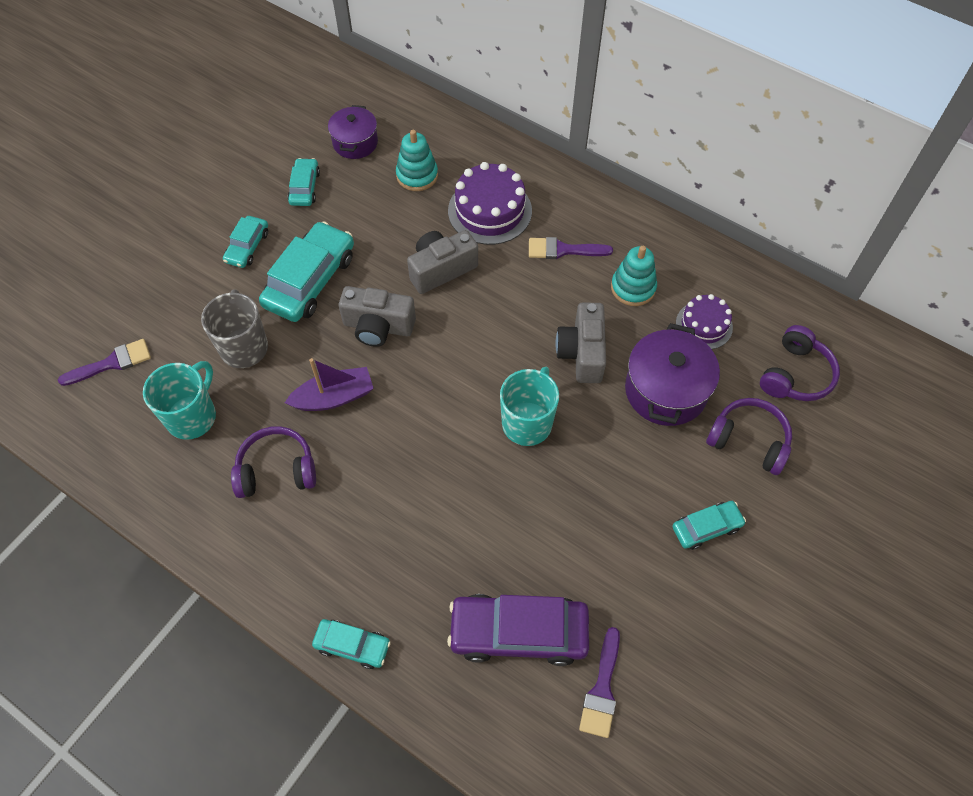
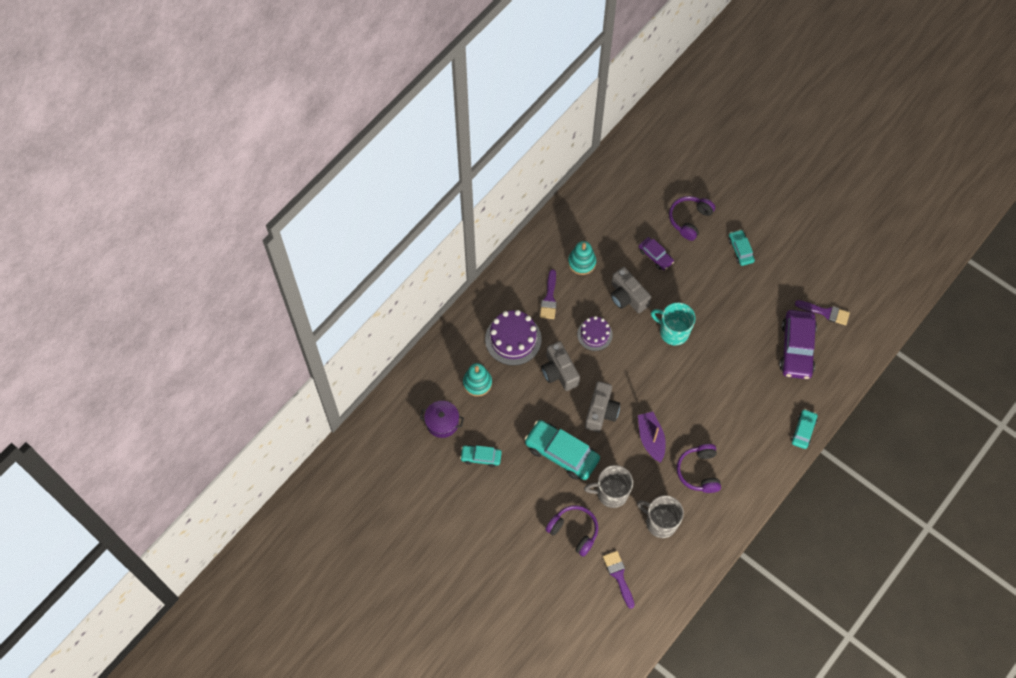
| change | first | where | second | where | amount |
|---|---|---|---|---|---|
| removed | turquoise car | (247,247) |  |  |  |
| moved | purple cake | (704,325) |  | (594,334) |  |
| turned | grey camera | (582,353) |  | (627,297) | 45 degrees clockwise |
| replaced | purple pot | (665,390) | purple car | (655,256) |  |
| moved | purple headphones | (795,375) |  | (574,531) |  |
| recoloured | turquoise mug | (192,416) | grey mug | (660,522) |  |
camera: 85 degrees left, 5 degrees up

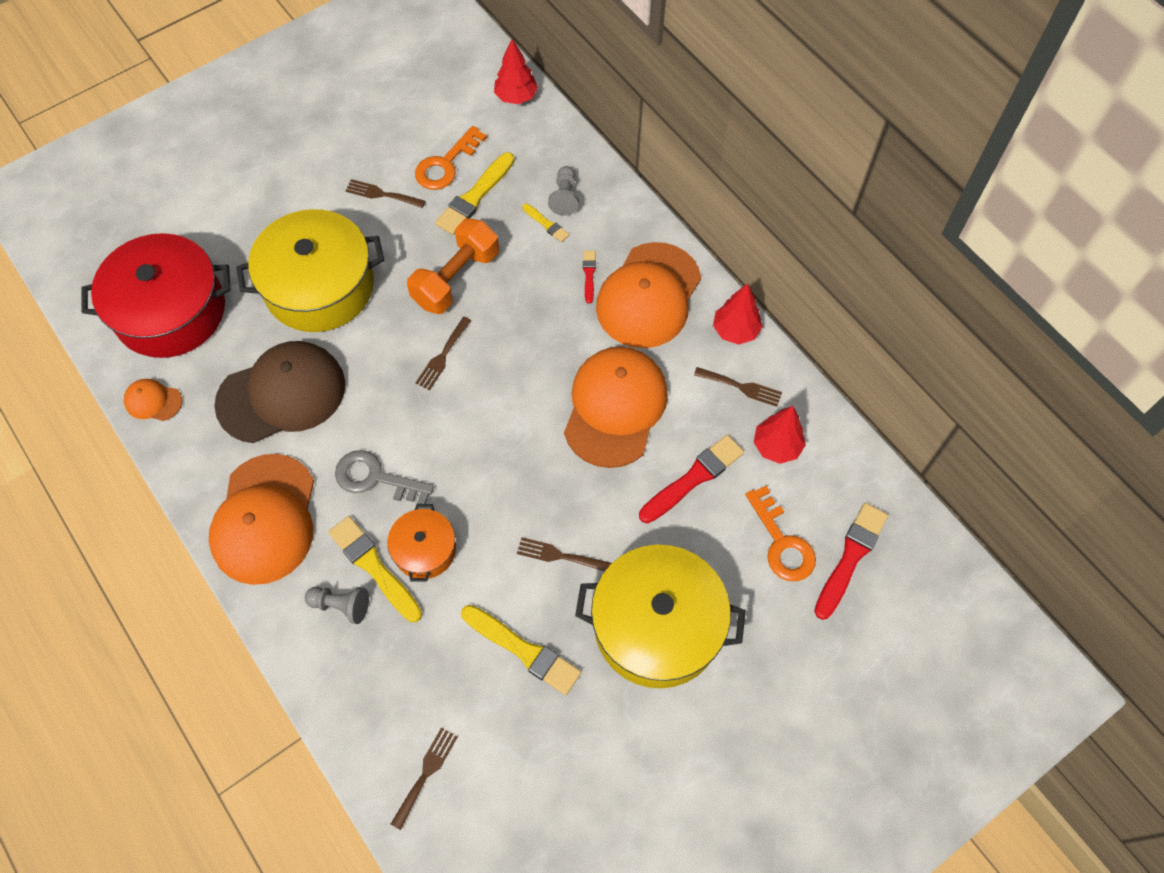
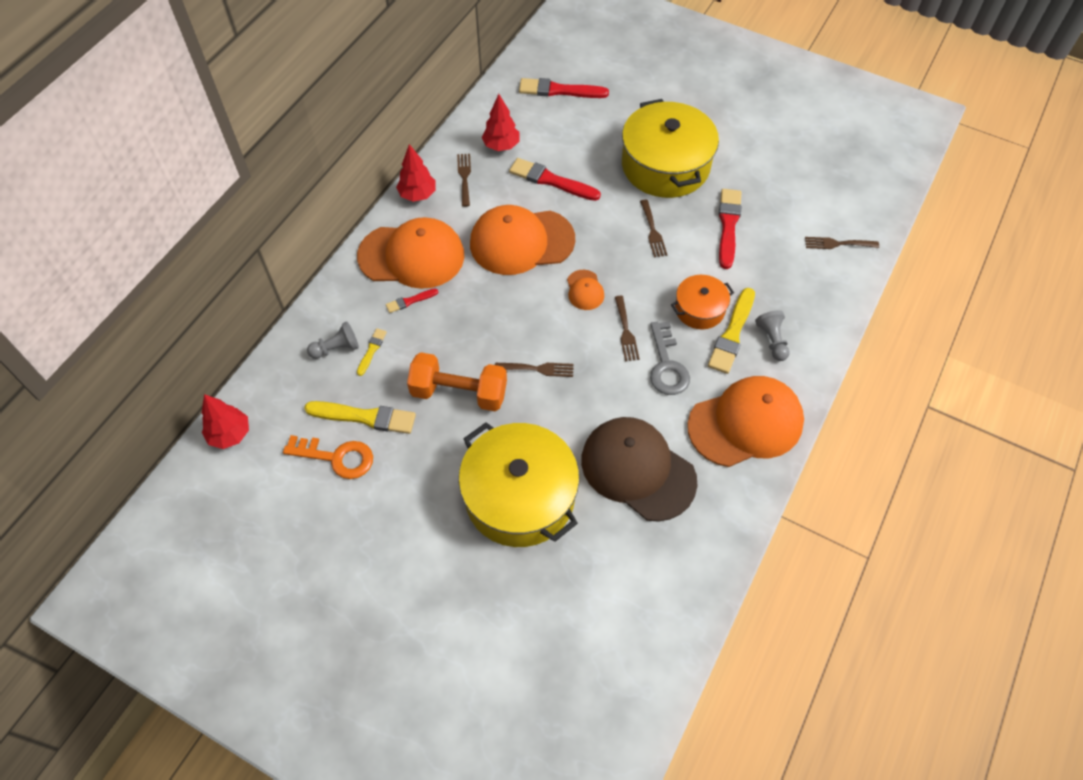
| change | first | where | second | where | amount |
|---|---|---|---|---|---|
| moved | brown fork | (381,194) |  | (626,332) |  |
| removed | red pot | (170,311) |  |  |  |
| moved | orange cap | (153,401) |  | (585,290) |  |
| removed | orange key | (782,542) |  |  |  |
| recoloured | yellow brush | (523,650) | red brush | (728,226) |  |
camera: 115 degrees left, 5 degrees down

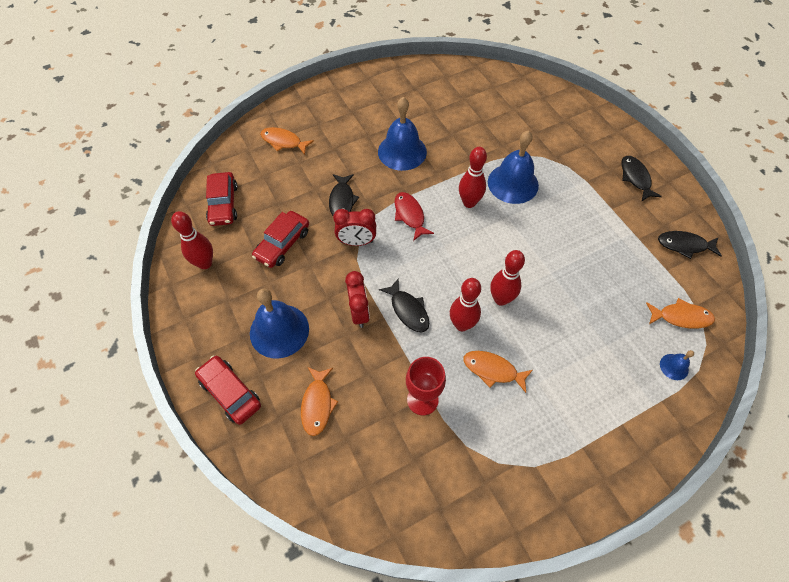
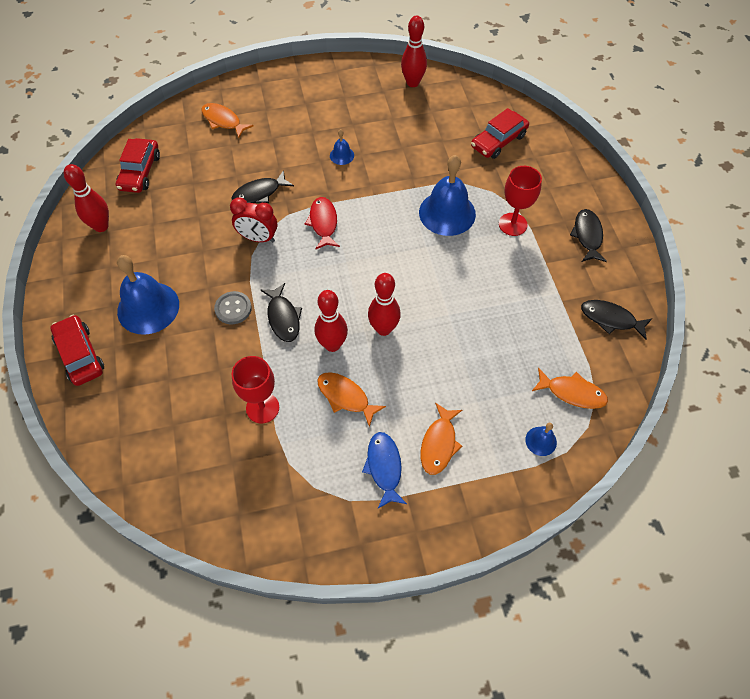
| change | first | where | second | where | amount |
|---|---|---|---|---|---|
| resized | blue bell | (402,151) |  | (342,155) | x0.46 |
| moved | red bowling pin | (469,202) |  | (412,83) |  |
| turned | black fish | (342,200) |  | (259,193) | 45 degrees clockwise |
| moved | red car | (282,244) |  | (498,141) |  |
| replaced | red clock | (359,312) | grey button | (233,308) |  |
| moved | orange fish | (317,404) |  | (439,444) |  |
| added |  |  | red goblet | (512,224) |  |
| added |  |  | blue fish | (384,467) |  |
camera: 15 degrees right, 0 degrees up

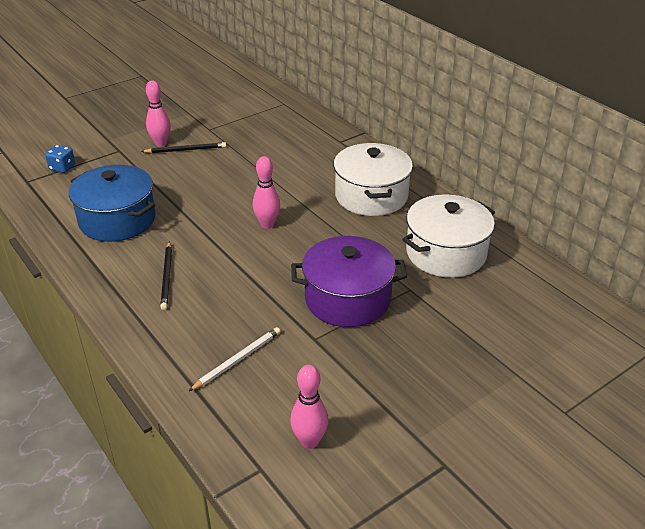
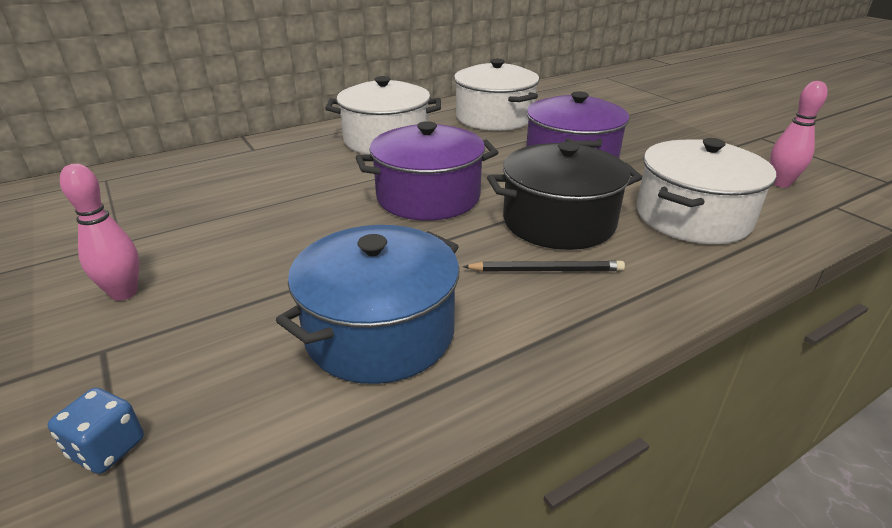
| change | first | where | second | where | amount |
|---|---|---|---|---|---|
| removed | black pencil | (186,150) |  |  |  |
| replaced | pink bowling pin | (267,224) | purple pot | (428,197) |  |
| replaced | white pencil | (237,360) | white pot | (692,217) |  |
| added |  |  | black pot | (558,221) |  |
camera: 85 degrees left, 5 degrees down

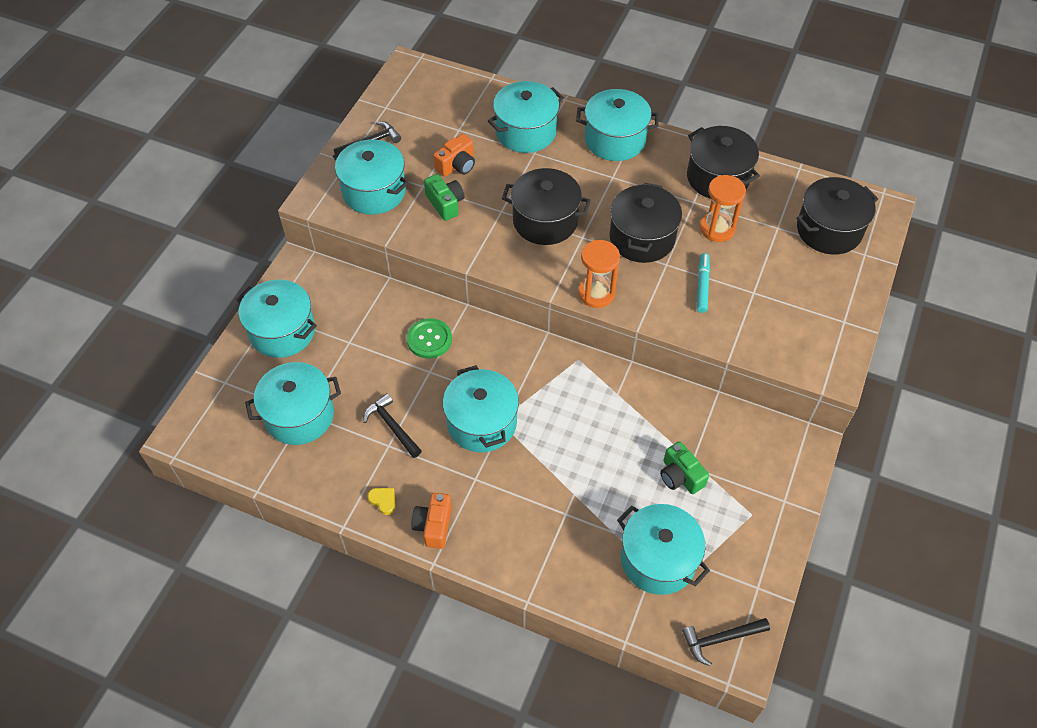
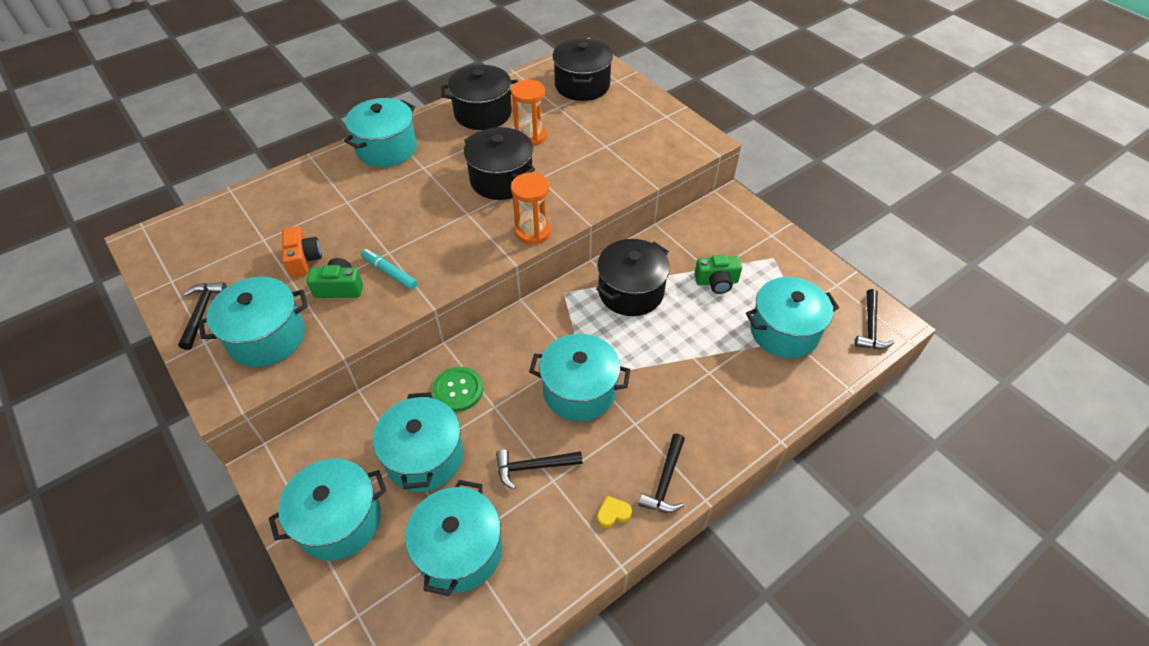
| change | first | where | second | where | amount |
|---|---|---|---|---|---|
| moved | turquoise pot | (526,132) |  | (424,457) |  |
| moved | black pot | (545,221) |  | (631,292) |  |
| moved | turquoise marker | (702,286) |  | (390,273) |  |
| replaced | orange camera | (433,525) | black hammer | (665,481) |  |
camera: 60 degrees left, 5 degrees down

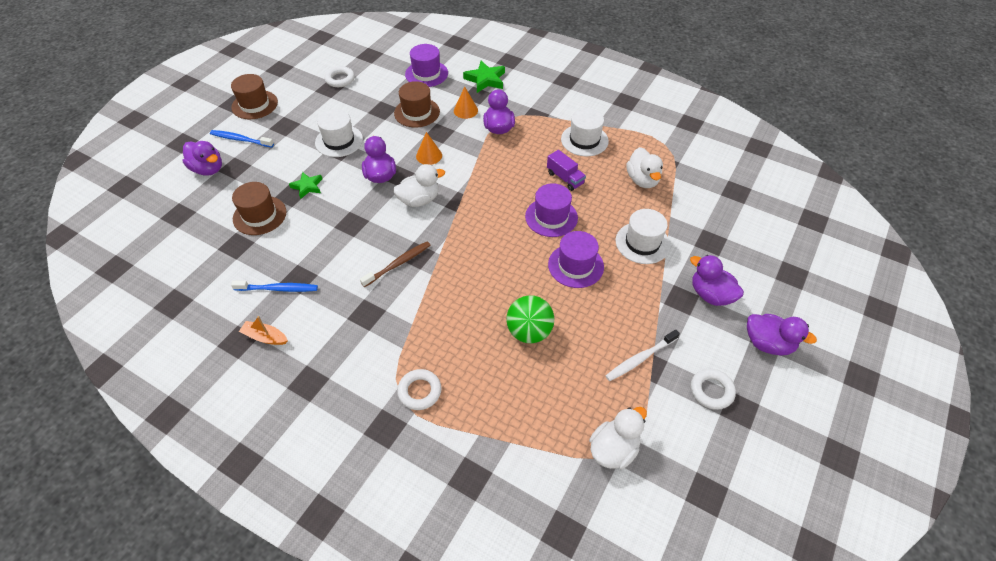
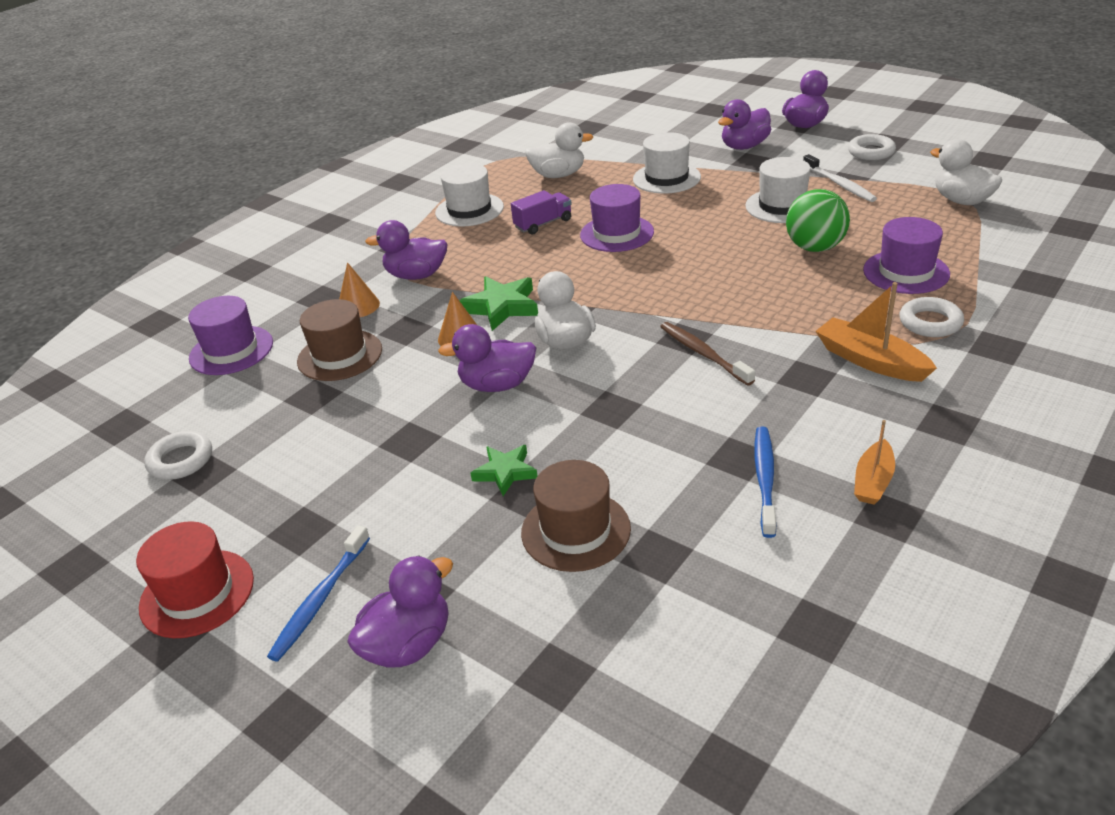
| change | first | where | second | where | amount |
|---|---|---|---|---|---|
| moved | green star | (485,80) |  | (502,307) |  |
| recoloured | brown hat | (254,105) | red hat | (197,593) |  |
| moved | white hat | (339,141) |  | (782,206) |  |
| moved | purple hat | (576,265) |  | (906,272) |  |
| added |  |  | orange boat | (870,361) |  |
camera: 80 degrees left, 15 degrees down

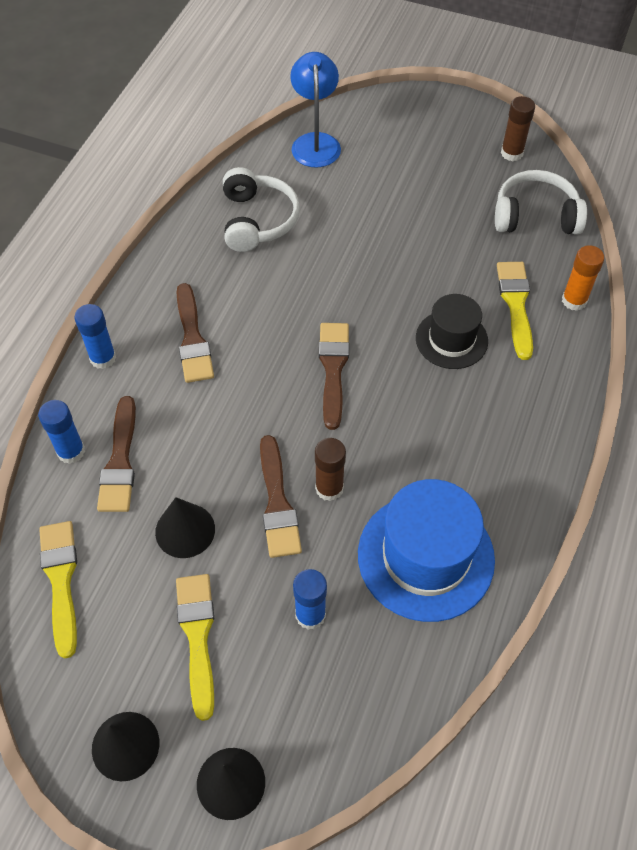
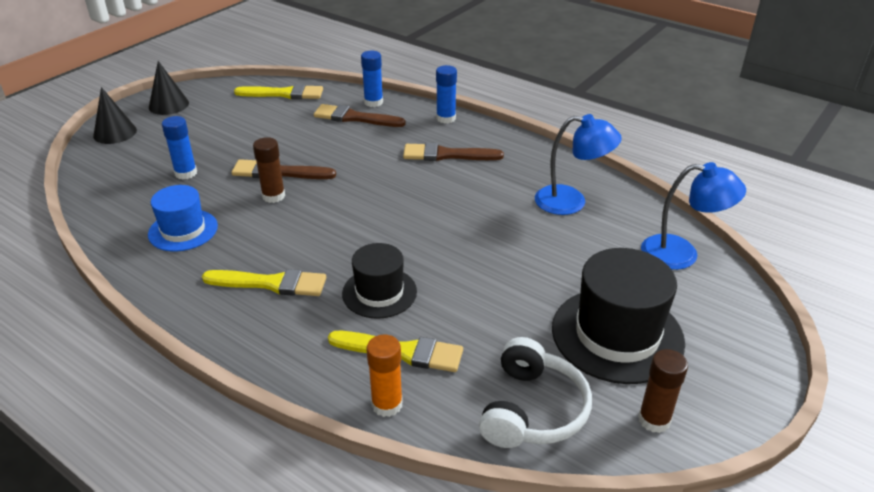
| change | first | where | second | where | amount |
|---|---|---|---|---|---|
| replaced | white headphones | (257,220) | blue lamp | (571,202) |  |
| removed | brown brush | (333,369) |  |  |  |
| resized | blue hat | (425,556) |  | (183,230) | x0.61 |
| removed | black cone | (185,530) |  |  |  |
| moved | yellow brush | (198,637) |  | (271,283) |  |
| added |  |  | black hat | (617,334) |  |
camera: 105 degrees right, 20 degrees down

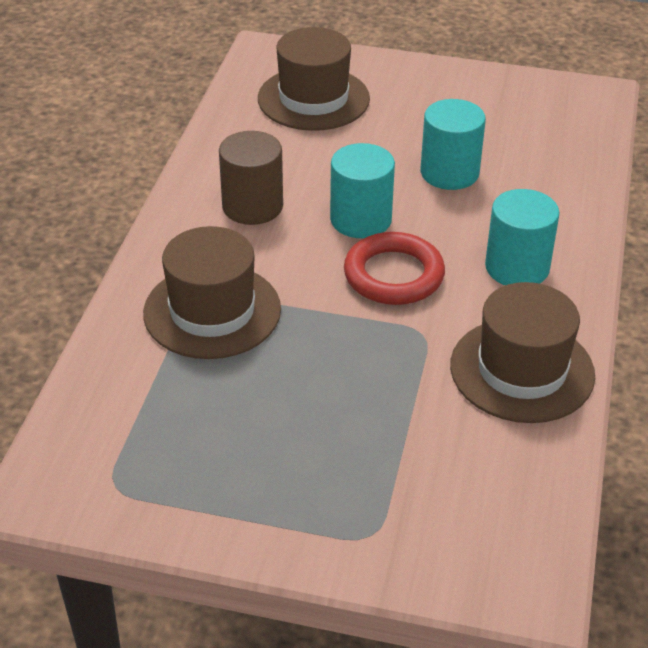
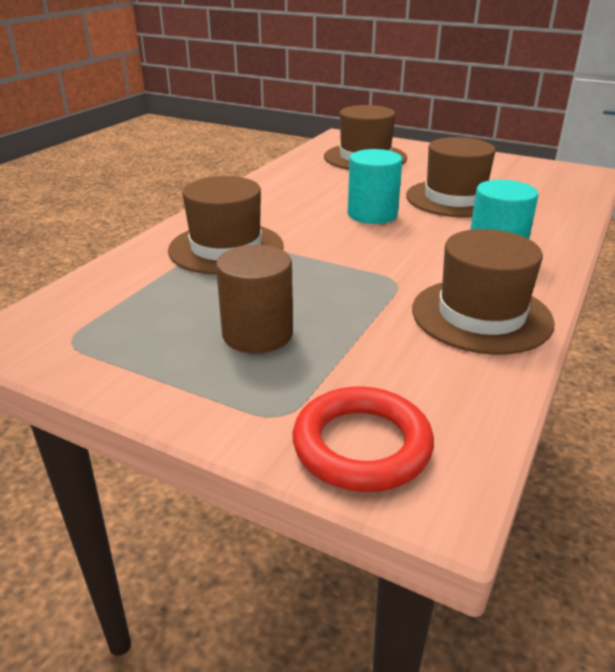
| change | first | where | second | where | amount |
|---|---|---|---|---|---|
| replaced | turquoise cylinder | (449,173) | brown hat | (454,198) |  |
| moved | brown cylinder | (252,206) |  | (257,334) |  |
| moved | red ring | (393,275) |  | (362,445) |  |
camera: 15 degrees right, 10 degrees down

